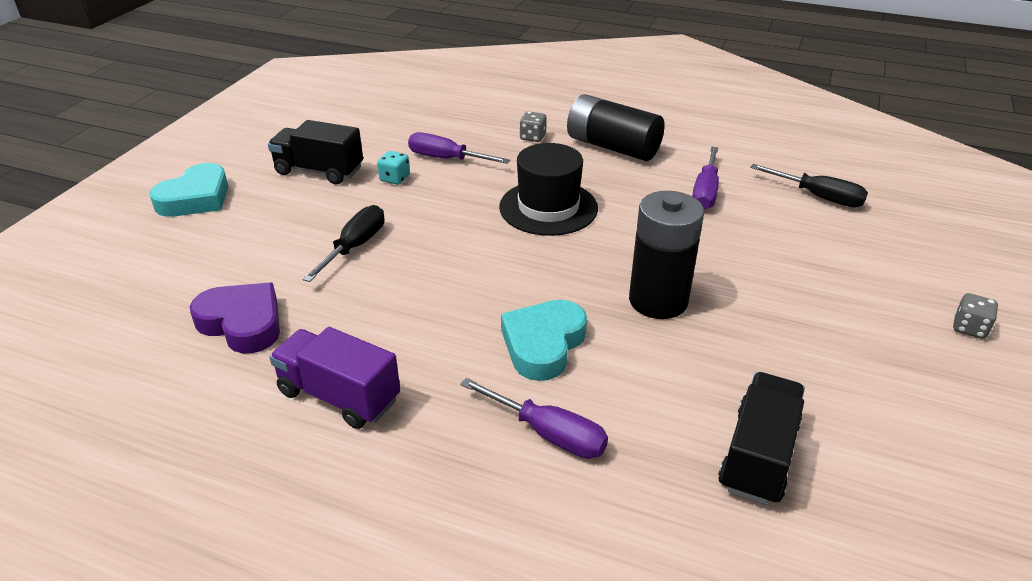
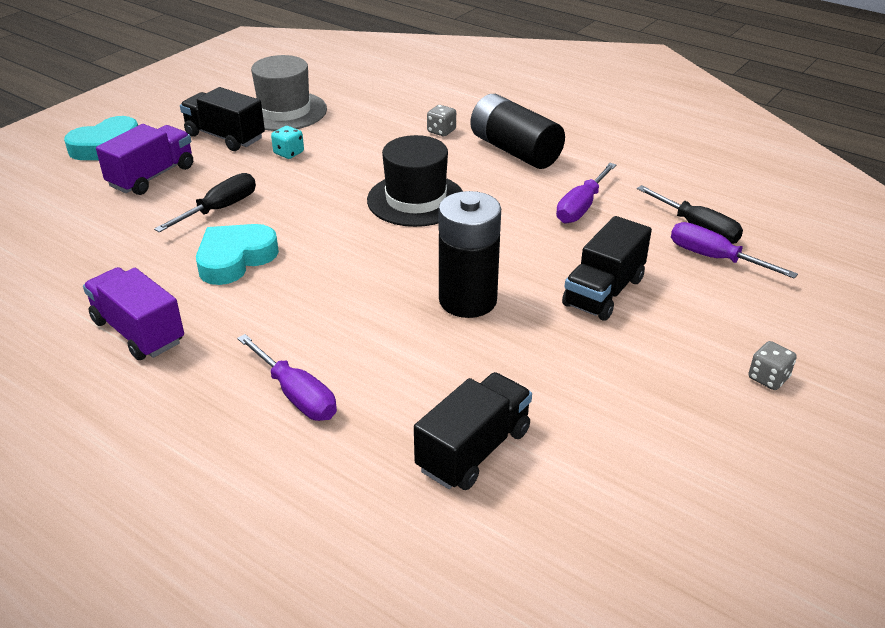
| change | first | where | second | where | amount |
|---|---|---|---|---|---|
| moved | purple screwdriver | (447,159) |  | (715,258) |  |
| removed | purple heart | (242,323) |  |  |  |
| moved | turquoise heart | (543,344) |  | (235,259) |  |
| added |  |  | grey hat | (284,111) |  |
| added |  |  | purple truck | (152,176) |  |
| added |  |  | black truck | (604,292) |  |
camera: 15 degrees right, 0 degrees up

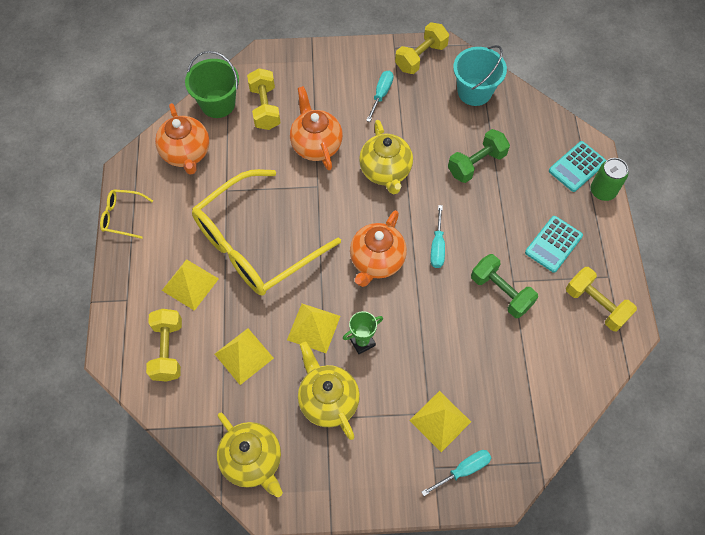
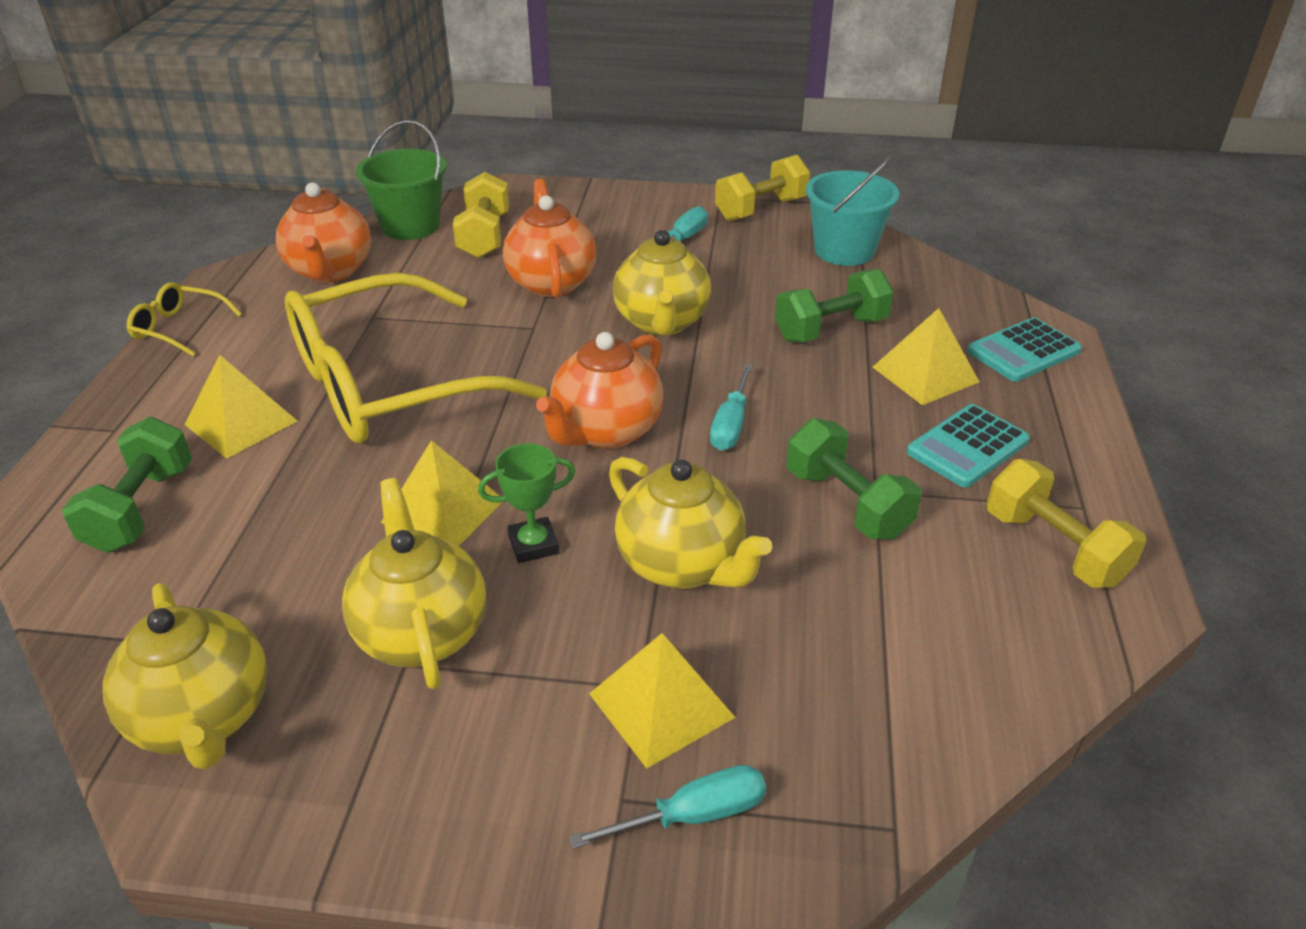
| change | first | where | second | where | amount |
|---|---|---|---|---|---|
| removed | green can | (602,191) |  |  |  |
| recoloured | yellow dumbbell | (168,350) | green dumbbell | (141,508) |  |
| moved | yellow pyramid | (244,356) |  | (925,374) |  |
| added |  |  | yellow teapot | (682,565) |  |
camera: 10 degrees right, 25 degrees down

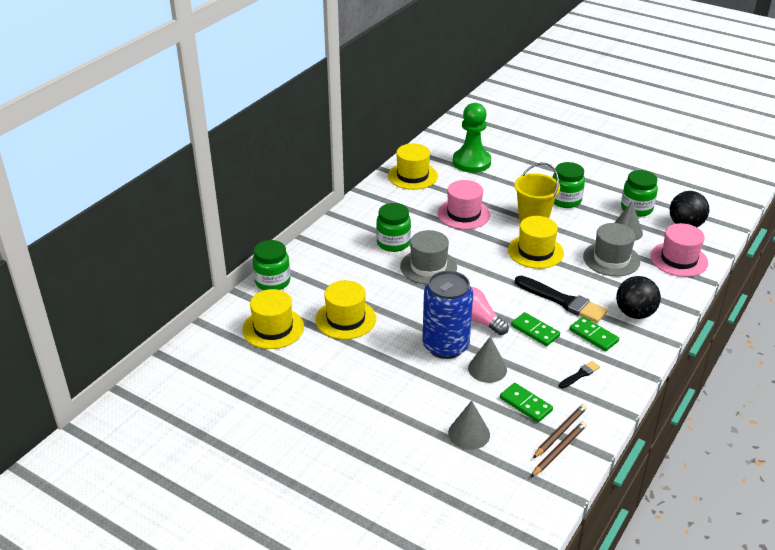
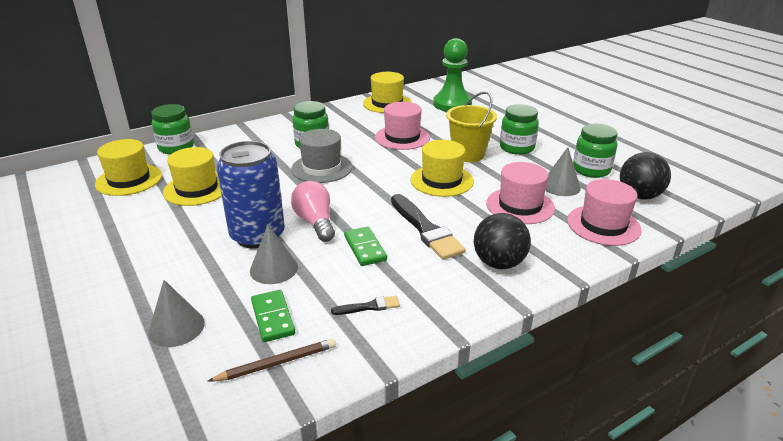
| change | first | where | second | where | amount |
|---|---|---|---|---|---|
| recoloured | grey hat | (611,259) | pink hat | (520,206) |  |
| removed | green domino | (593,335) |  |  |  |
| removed | brown pencil | (559,450) |  |  |  |
camera: 25 degrees right, 5 degrees down

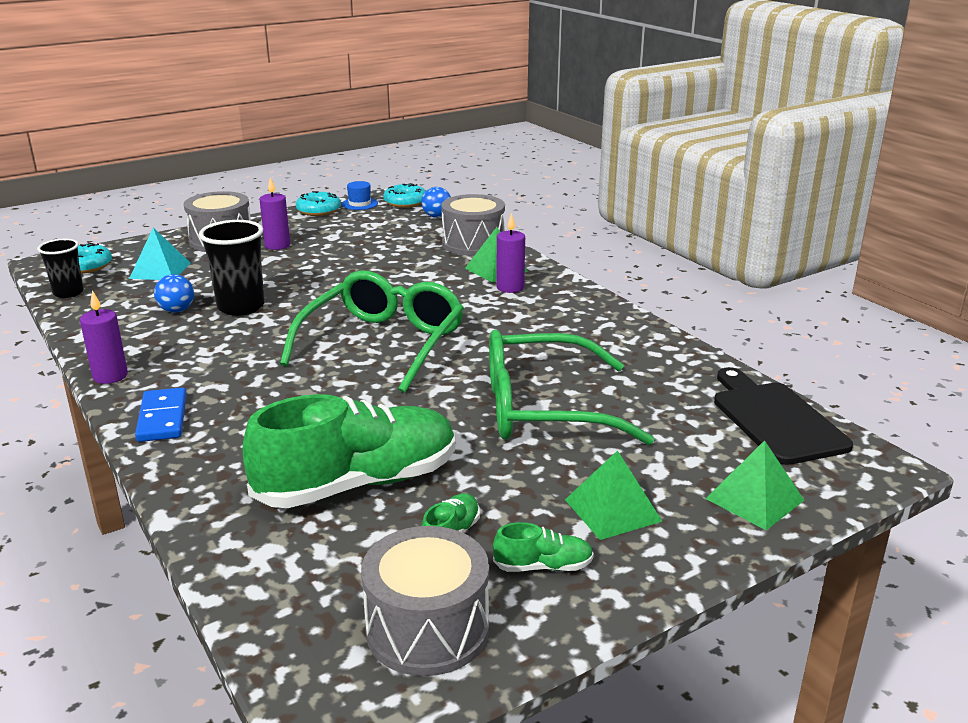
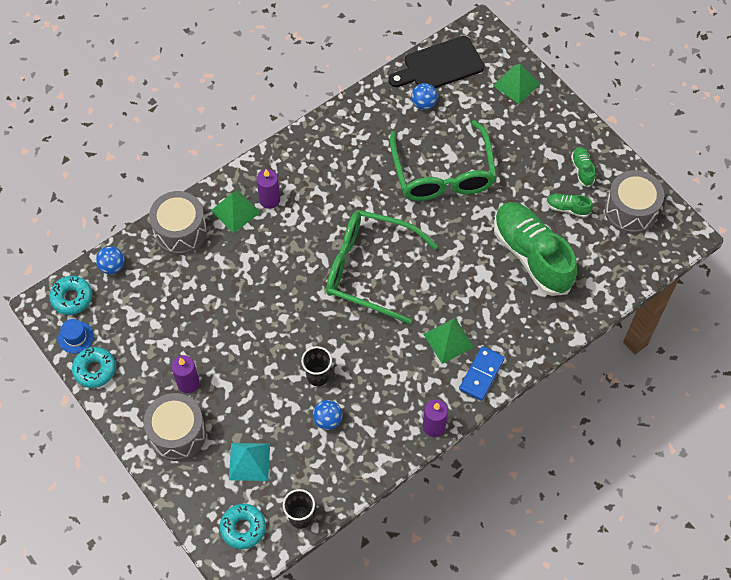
| change | first | where | second | where | amount |
|---|---|---|---|---|---|
| resized | black cup | (241,307) |  | (318,376) | x0.64 |
| turned | blue domino | (163,418) |  | (481,374) | 45 degrees counterclockwise |
| moved | green pyramid | (613,510) |  | (448,340) |  |
| added |  |  | blue ball | (423,104) |  |
camera: 95 degrees left, 35 degrees up

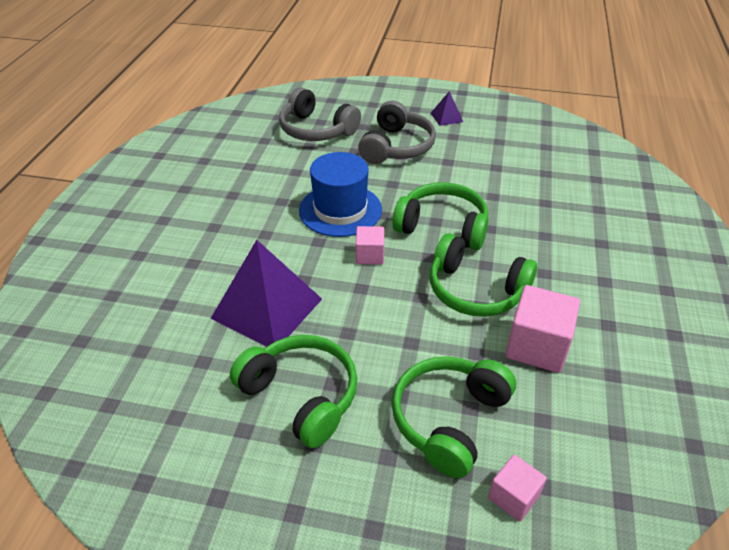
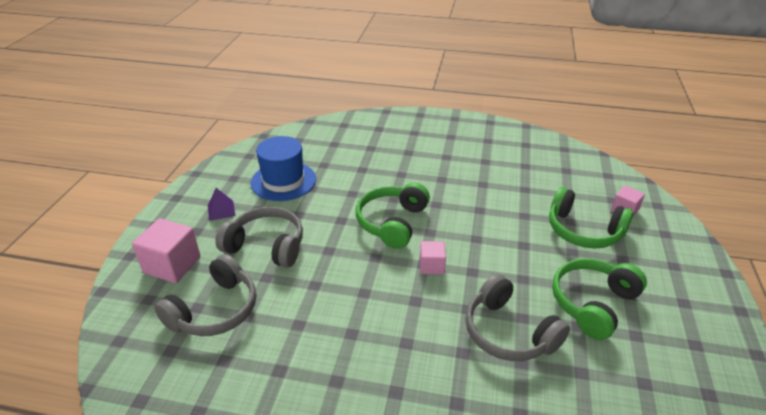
| change | first | where | second | where | amount |
|---|---|---|---|---|---|
| moved | blue hat | (340,210) |  | (283,181) |  |
| removed | green headphones | (476,290) |  |  |  |
| replaced | purple pyramid | (267,308) | grey headphones | (508,332) |  |
| moved | pink cube | (537,346) |  | (172,265) |  |
camera: 90 degrees left, 5 degrees down

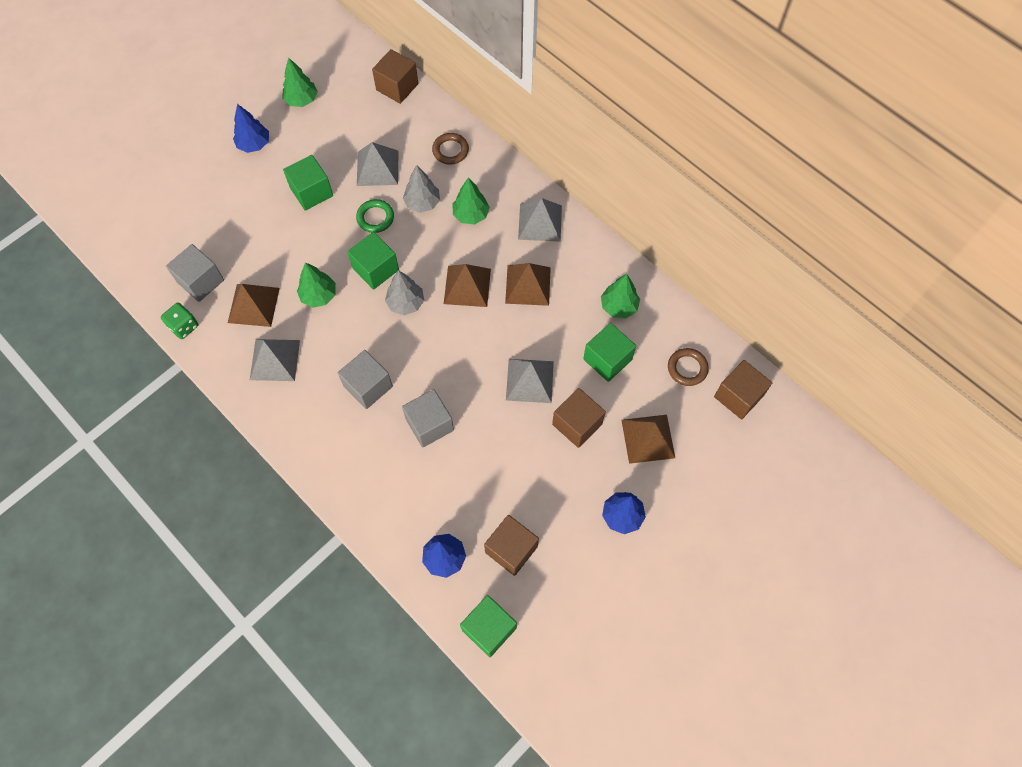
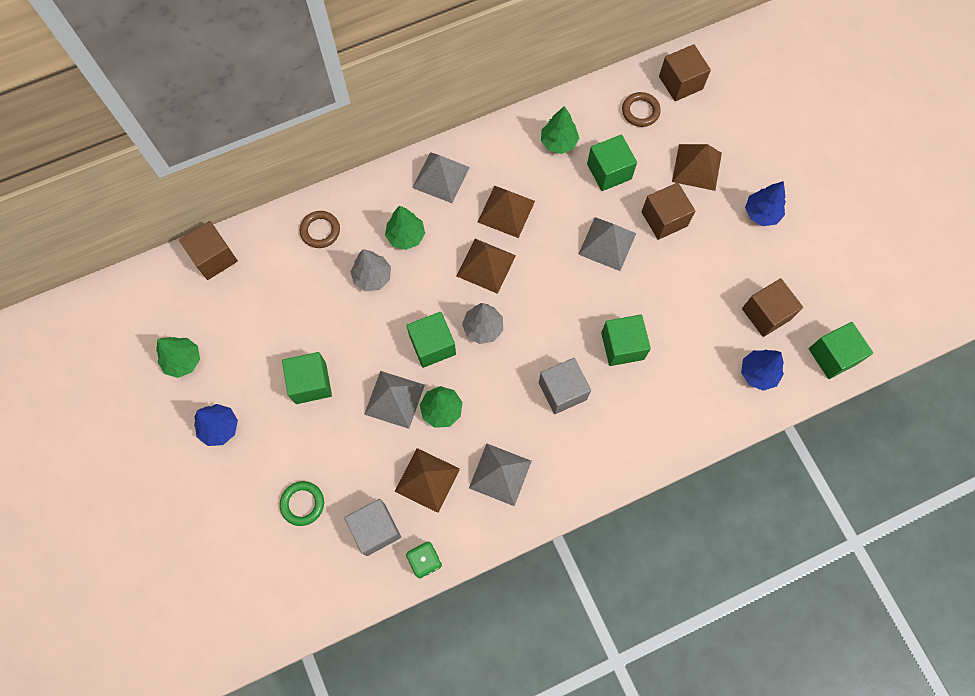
| change | first | where | second | where | amount |
|---|---|---|---|---|---|
| moved | grey pyramid | (377,168) |  | (394,399) |  |
| moved | green ring | (375,218) |  | (302,504) |  |
| recoloured | grey cube | (429,424) | green cube | (622,346) |  |
camera: 70 degrees left, 5 degrees up

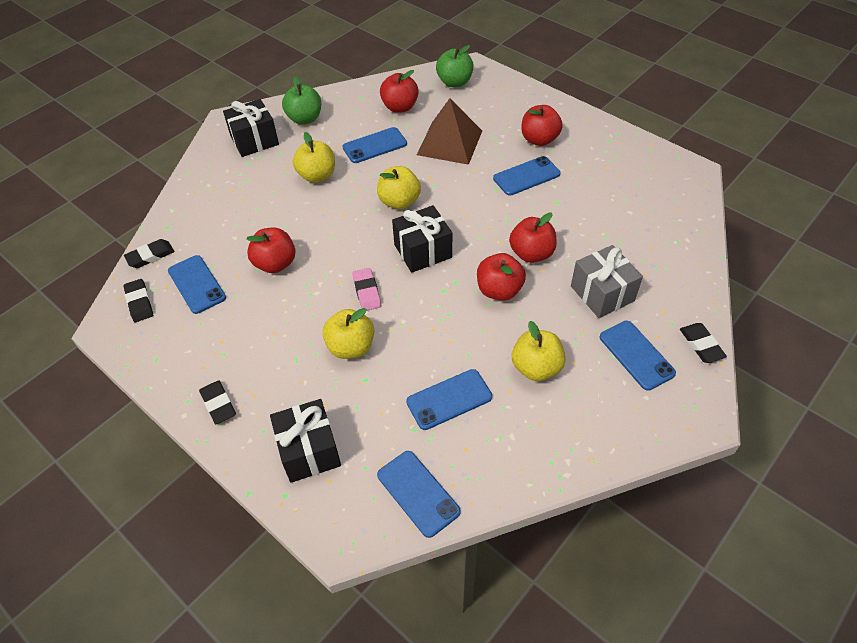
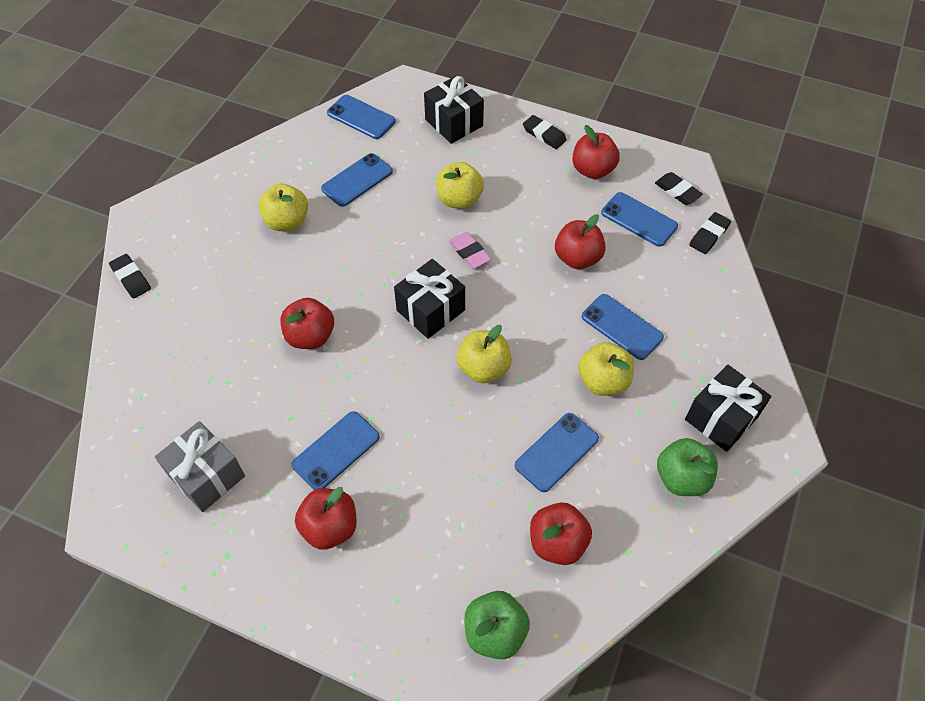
| change | first | where | second | where | amount |
|---|---|---|---|---|---|
| removed | brown pyramid | (449,142) |  |  |  |
| moved | grey gift | (602,293) |  | (207,476) |  |
| moved | red apple | (499,290) |  | (592,170) |  |
| moved | blue phone | (636,355) |  | (622,327) |  |
camera: 160 degrees right, 5 degrees up

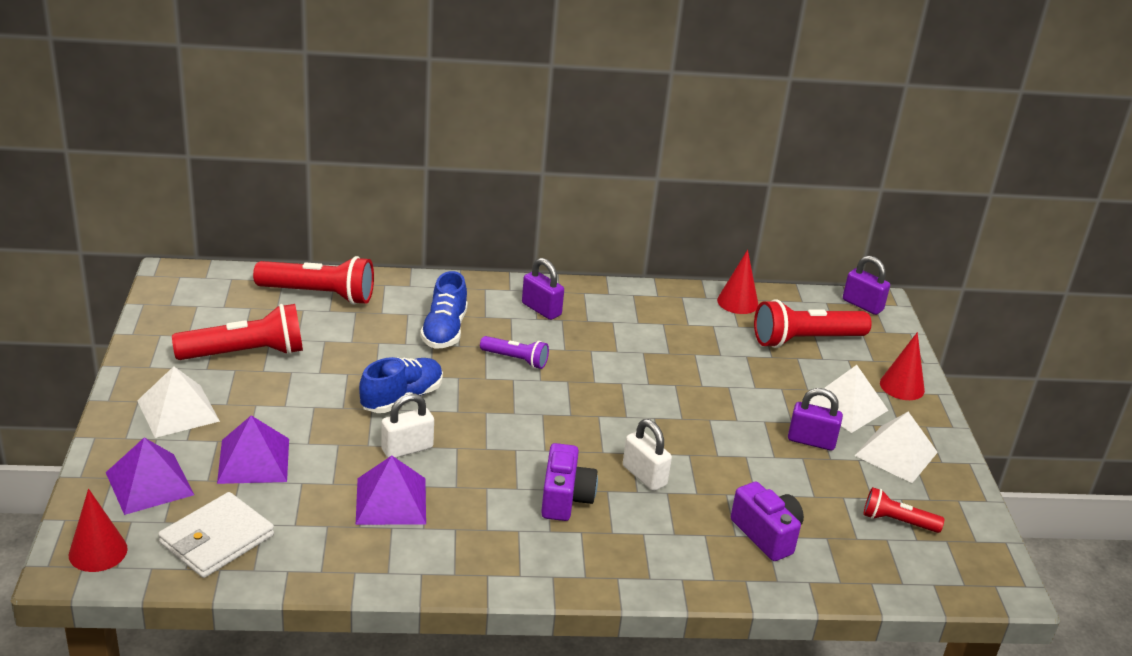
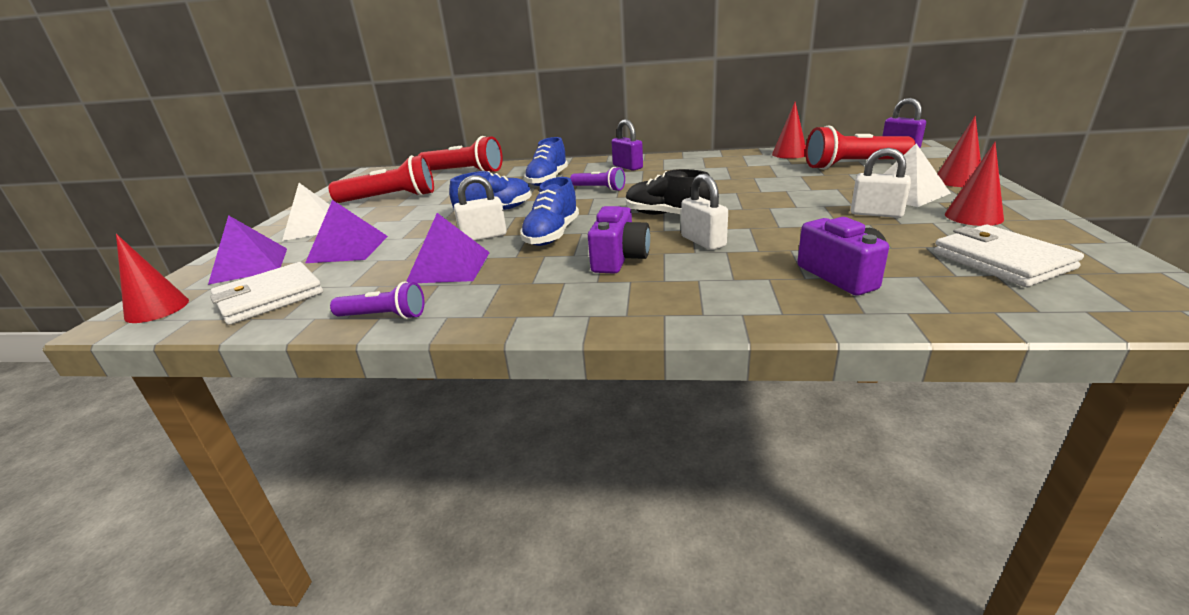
| change | first | where | second | where | amount |
|---|---|---|---|---|---|
| recoloured | purple padlock | (811,441) | white padlock | (876,214) |  |
| replaced | white pyramid | (896,454) | red cone | (973,216) |  |
| replaced | red flashlight | (897,521) | white wallet | (1001,260) |  |
| added |  |  | black shoe | (666,215) |  |
| added |  |  | blue shoe | (552,235) |  |
| added |  |  | purple flashlight | (383,316) |  |
camera: 15 degrees right, 5 degrees down

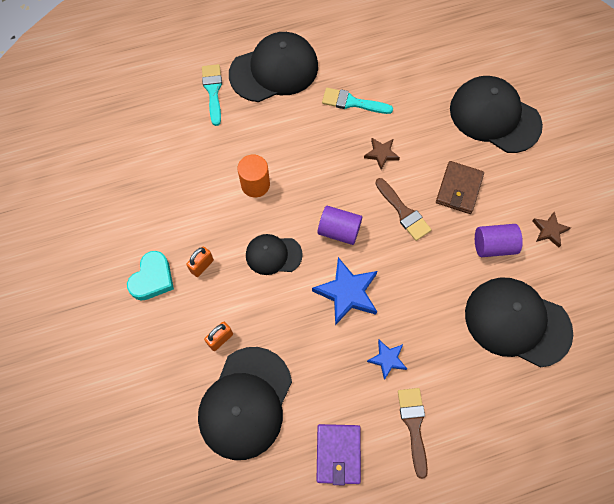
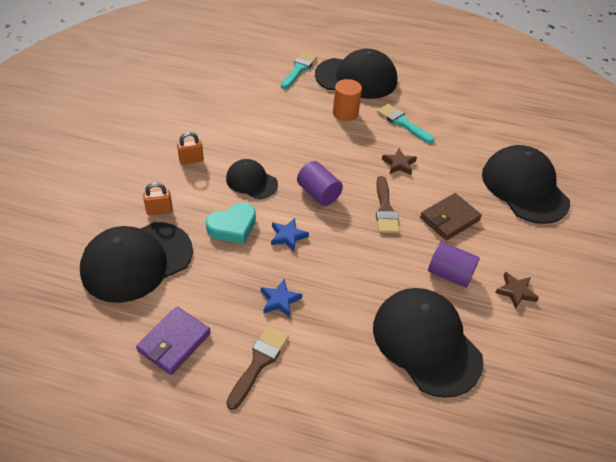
| change | first | where | second | where | amount |
|---|---|---|---|---|---|
| moved | orange cylinder | (255,184) |  | (345,113) |  |
| moved | turquoise heart | (152,279) |  | (233,227) |  |
| resized | blue star | (347,293) |  | (288,236) | x0.57 |
camera: 30 degrees right, 20 degrees down

